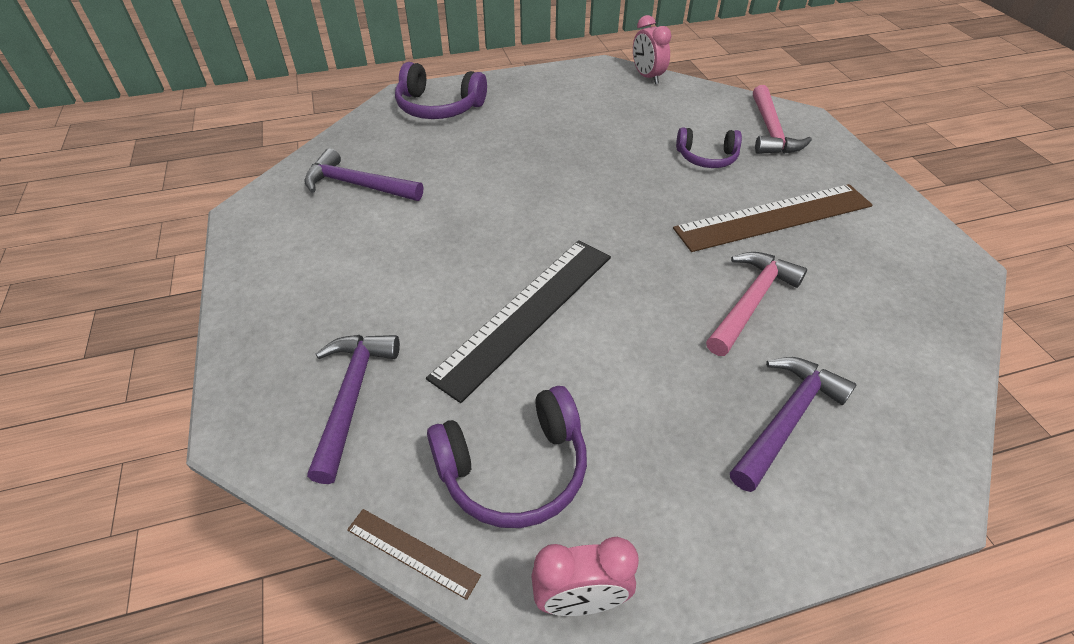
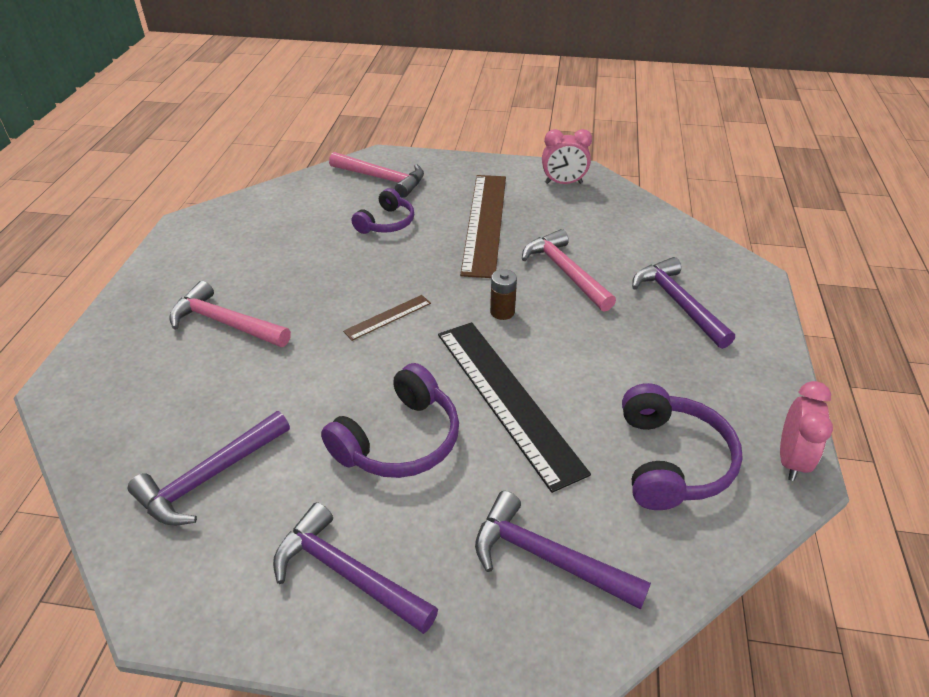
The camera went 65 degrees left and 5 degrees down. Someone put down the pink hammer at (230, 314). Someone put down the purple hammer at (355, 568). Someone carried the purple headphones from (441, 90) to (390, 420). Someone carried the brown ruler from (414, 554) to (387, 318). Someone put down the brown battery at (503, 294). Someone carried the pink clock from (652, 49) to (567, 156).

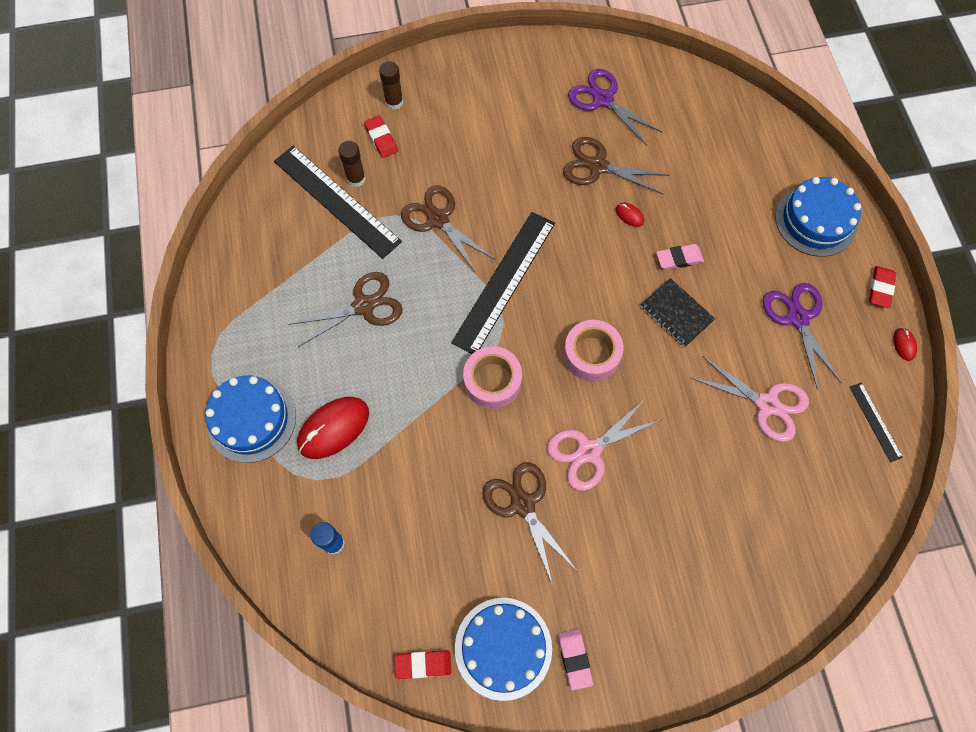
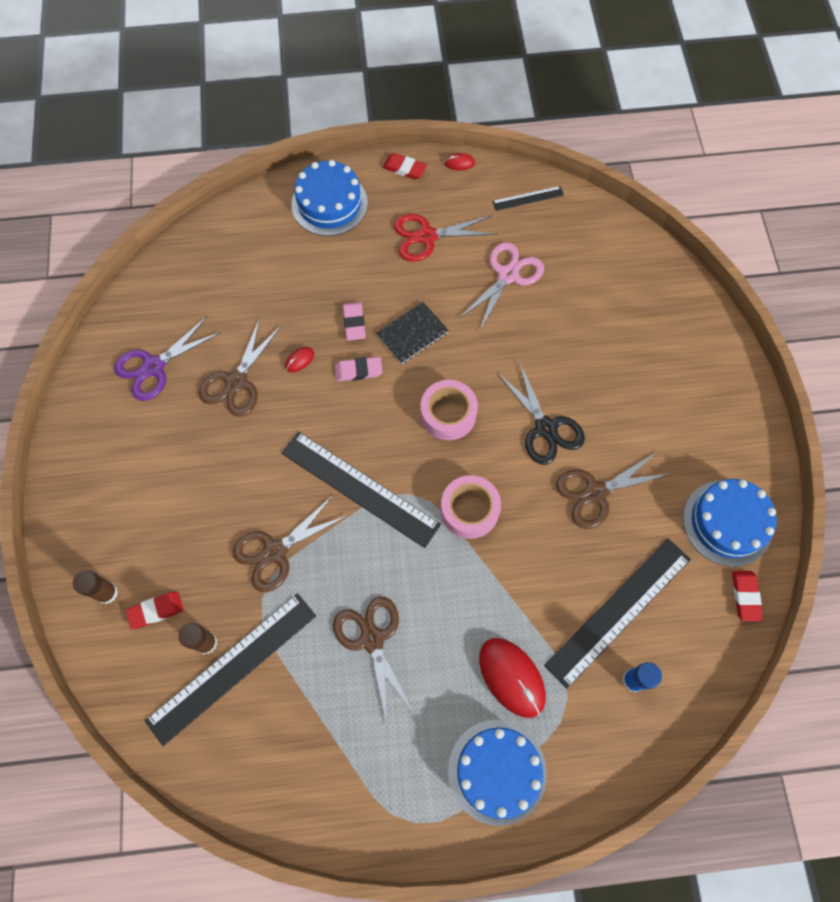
The camera went 85 degrees left and 0 degrees up. Someone carried the pink eraser from (575, 659) to (358, 369). Someone repainted the purple scissors at (802, 336), which became the red scissors at (446, 238). Someone repainted the pink scissors at (604, 444), which became the black scissors at (541, 413). Someone put down the black ruler at (617, 614).

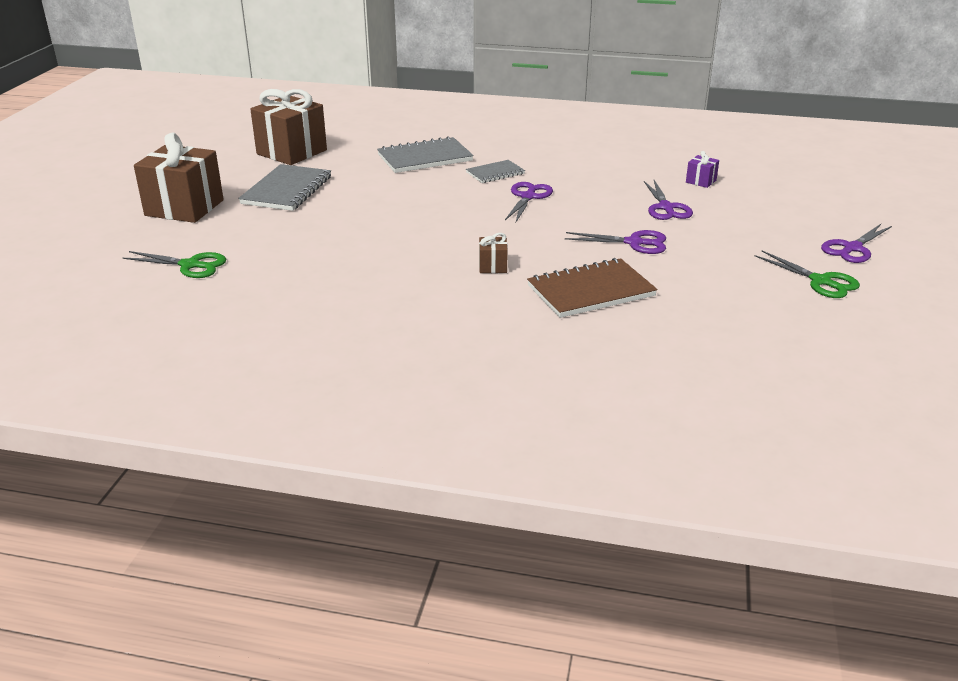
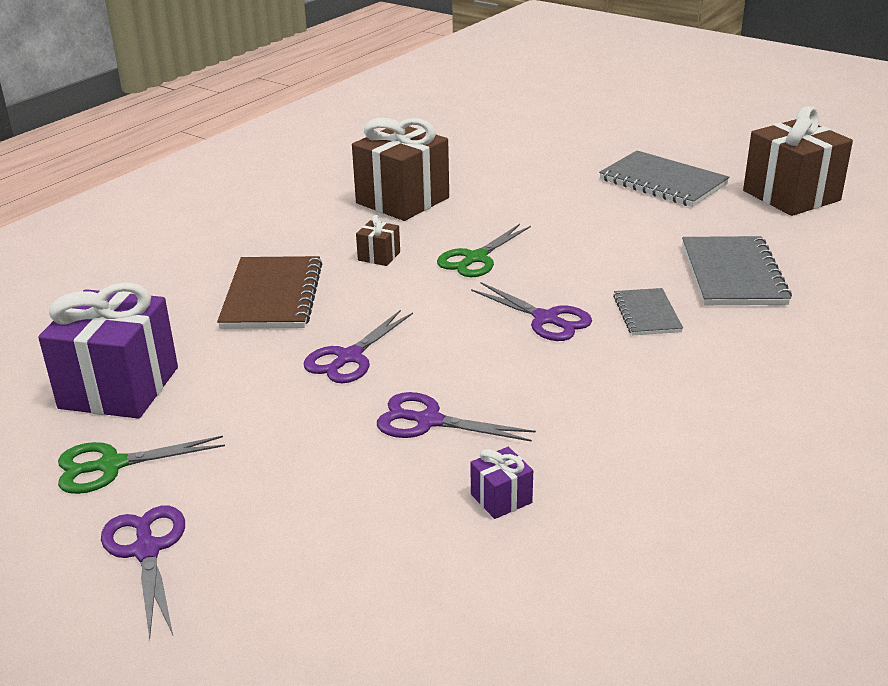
The camera went 115 degrees right and 0 degrees up. Someone put down the purple gift at (108, 350). Someone carried the brown gift from (179, 178) to (400, 169). Someone carried the green scissors from (174, 264) to (484, 250).

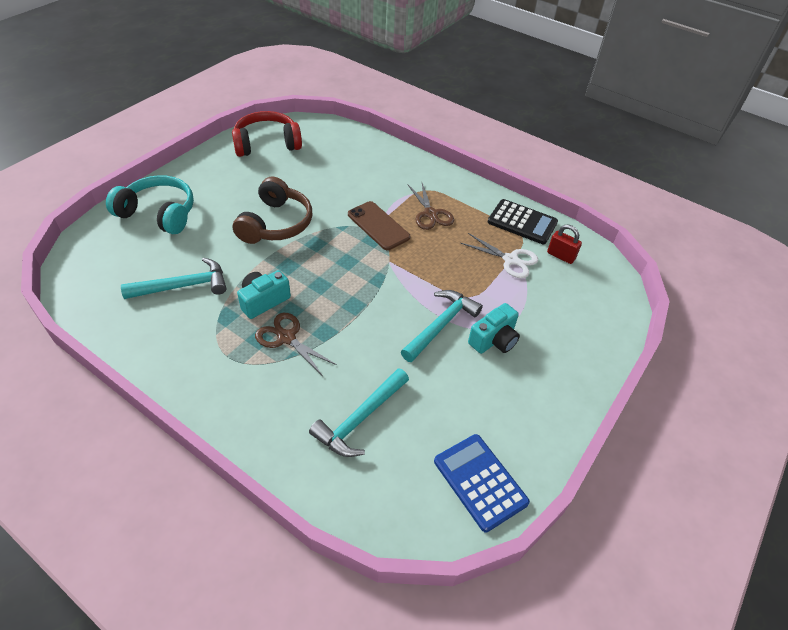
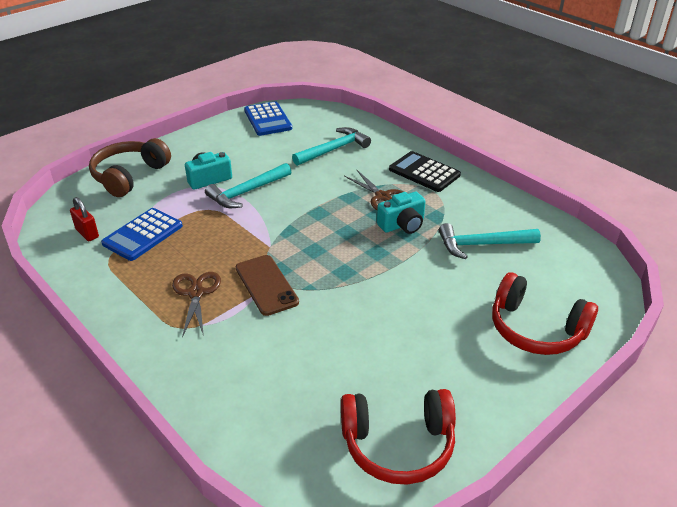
The camera went 165 degrees left and 10 degrees down. Someone carried the brown headphones from (272, 210) to (130, 167). Someone swapped the white scissors at (499, 255) for the blue calculator at (142, 234). Someone carried the black calculator from (523, 221) to (425, 171). Someone repainted the turquoise headphones at (150, 204), which became the red headphones at (545, 313).

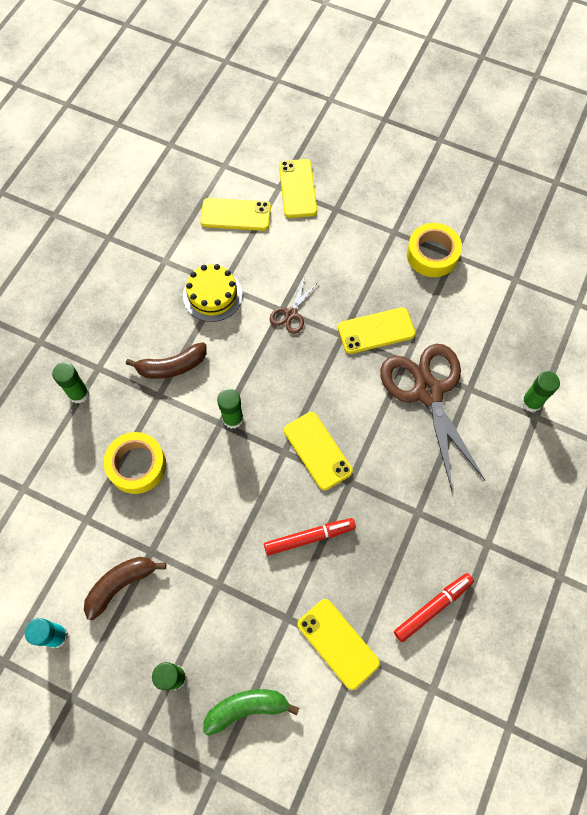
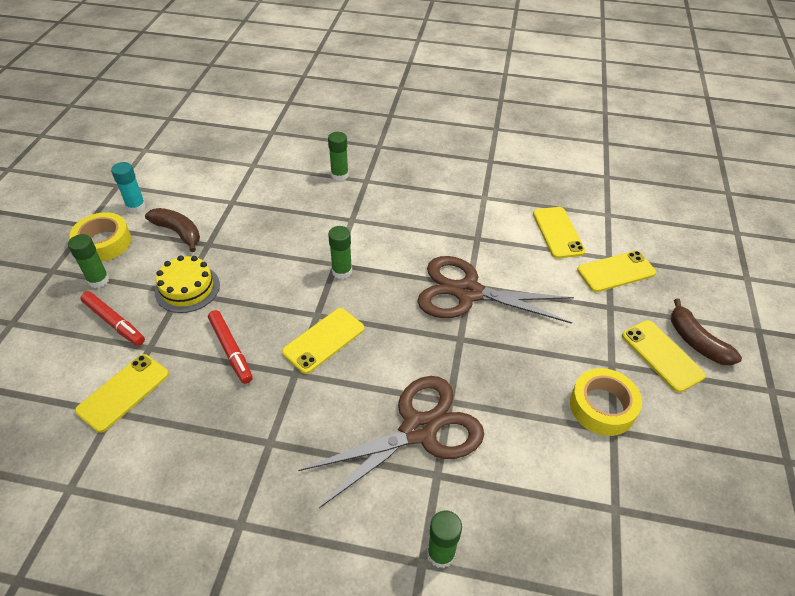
The camera went 75 degrees right and 20 degrees down. Someone carried the yellow tape from (135, 463) to (100, 237). Someone carried the red marker from (434, 607) to (112, 318). Someone carried the yellow cake from (213, 293) to (187, 284). Someone scaled the brown scissors at (294, 305) by 2.24. Someone carried the yellow phone from (377, 330) to (664, 356). Someone carried the brown banana from (166, 360) to (706, 331). Someone took away the green banana at (251, 712).

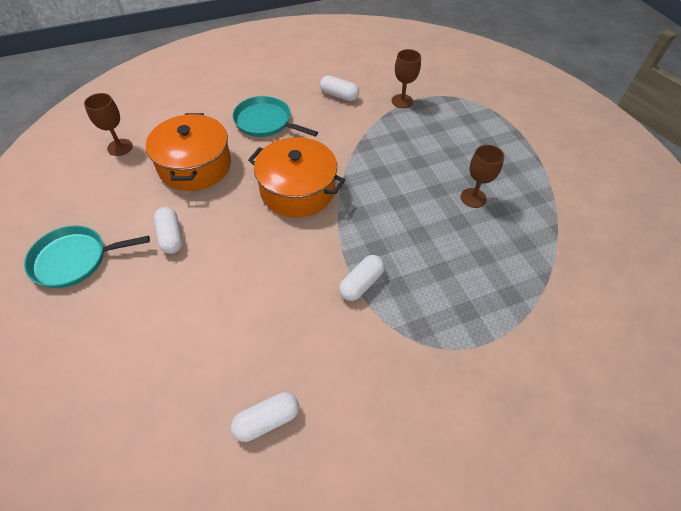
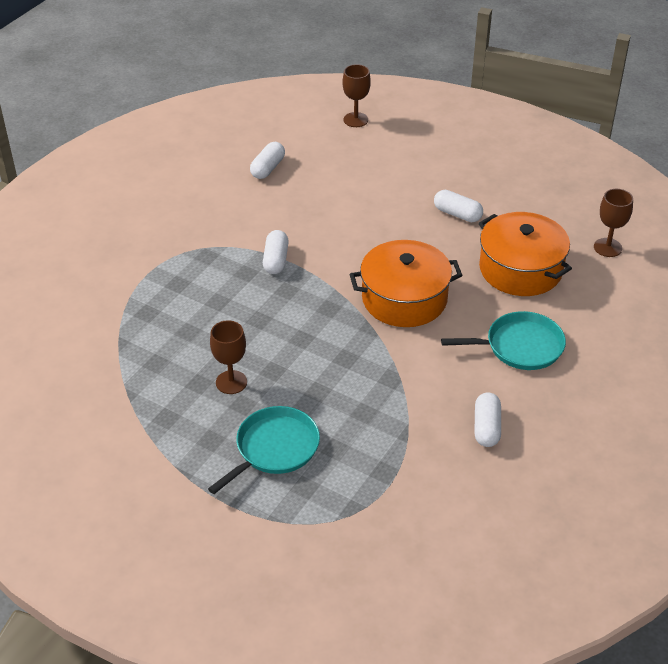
The camera went 145 degrees right and 10 degrees down. Someone carried the turquoise pan from (87, 257) to (264, 450). Someone carried the brown goblet from (406, 78) to (356, 95). Someone rotated the white capsule at (339, 88) by 75 degrees counterclockwise.

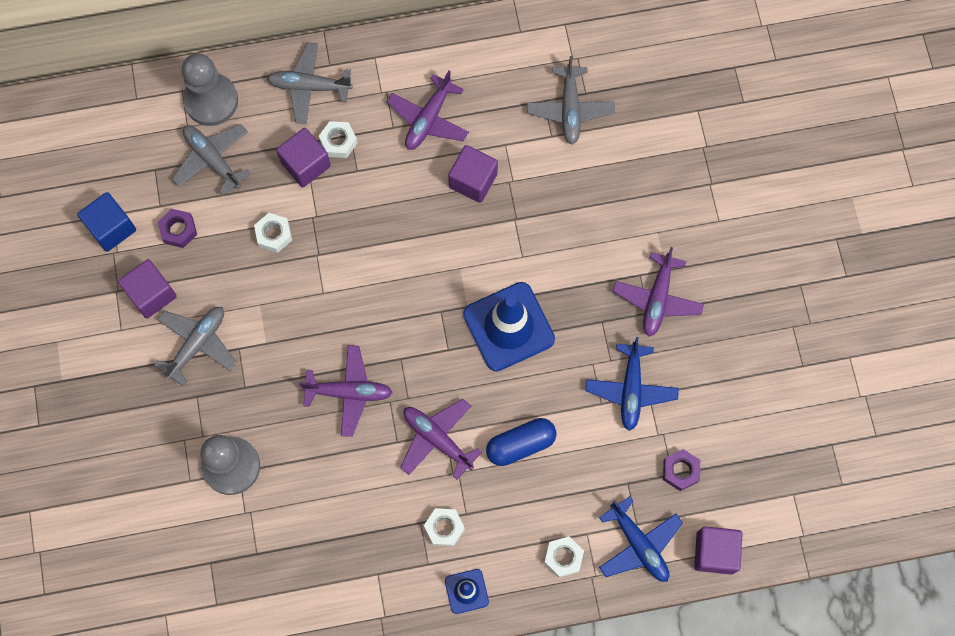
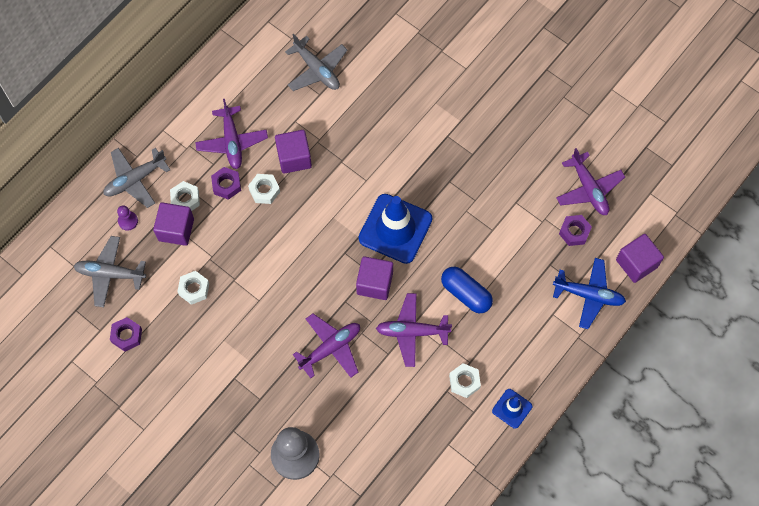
The camera went 40 degrees left and 5 degrees down. Someone put down the purple pawn at (127, 218). Someone put down the purple nut at (226, 183). Someone carried the white nut from (564, 557) to (264, 189). Someone carried the purple cube from (147, 289) to (374, 278). Someone rotated the blue capsule at (521, 442) by 75 degrees counterclockwise. Someone carried the purple plane from (658, 292) to (590, 181). Someone took away the blue cube at (106, 222). Someone took away the grey plane at (195, 346). Someone took away the grey pawn at (209, 89). Someone took away the blue plane at (632, 384).

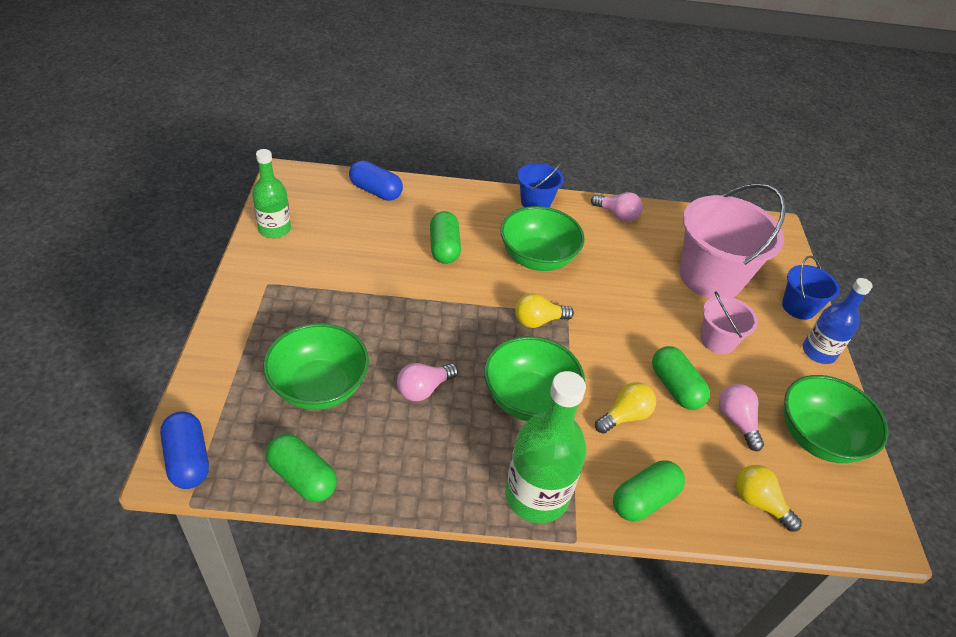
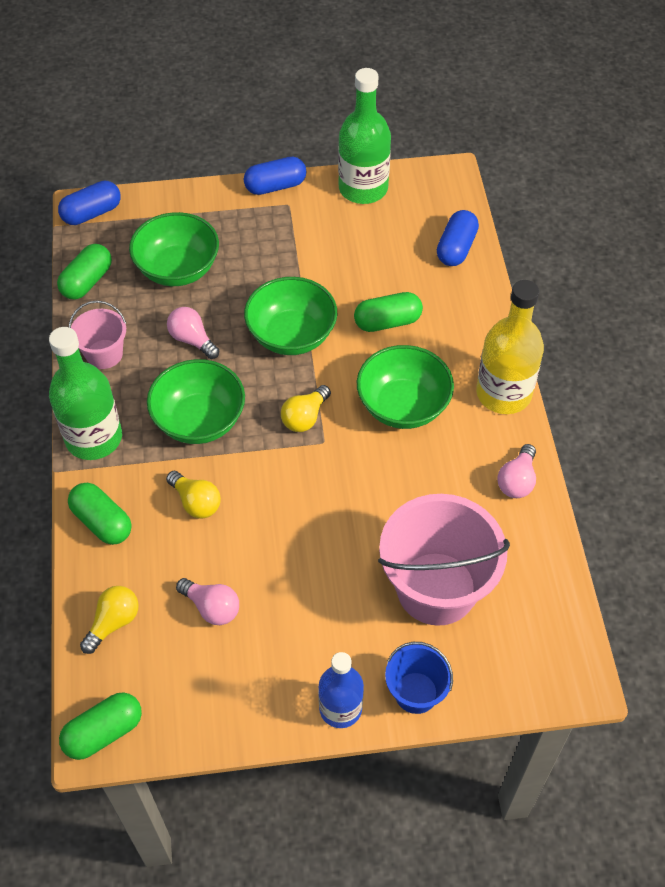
The camera went 85 degrees right and 10 degrees up. Someone carried the green capsule from (681, 378) to (100, 726). Someone carried the pink bucket from (729, 322) to (97, 334). Someone rotated the pink light bulb at (741, 417) by 60 degrees clockwise. Someone put down the blue capsule at (275, 176). Someone carried the green bowl from (836, 419) to (290, 316). Someone rotated the yellow light bulb at (544, 311) by 120 degrees counterclockwise. Someone scaled the green bottle at (271, 193) by 1.53. Someone swapped the blue bucket at (540, 184) for the yellow bottle at (510, 347).

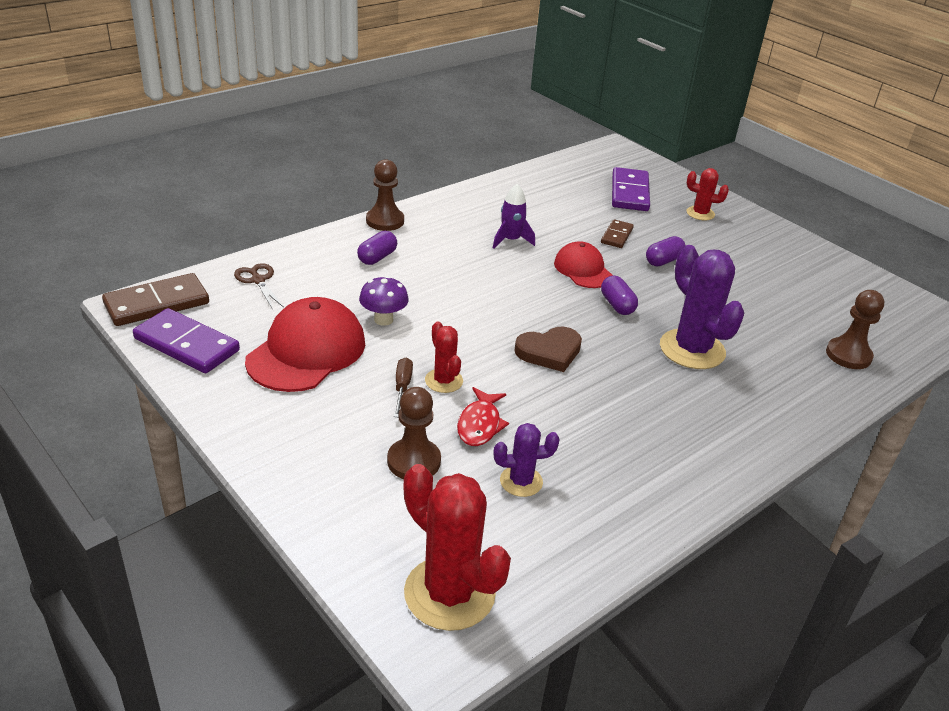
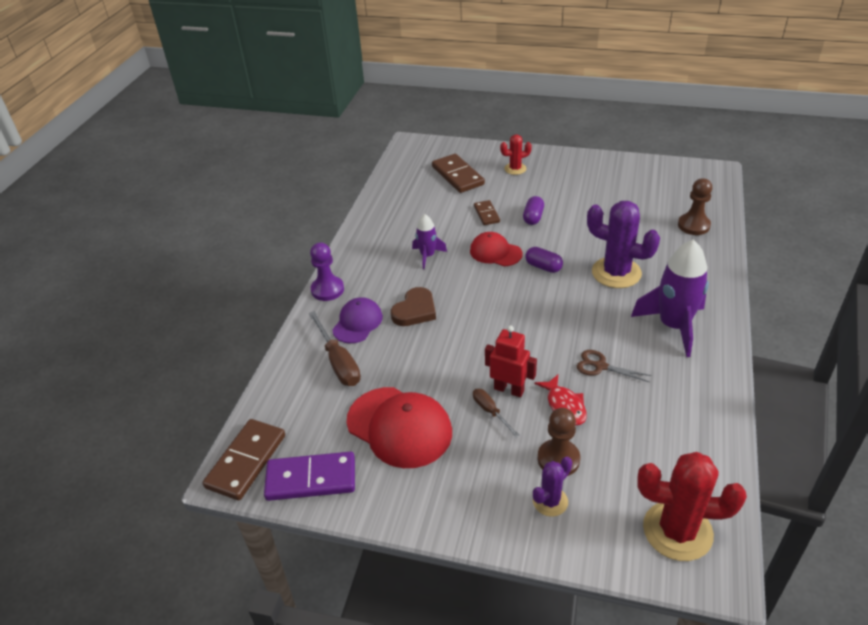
The camera went 30 degrees left and 5 degrees up. Someone put down the brown screwdriver at (335, 348). Someone repainted the brown pawn at (385, 195), which became the purple pawn at (327, 271). Someone swapped the purple capsule at (377, 248) for the purple cap at (357, 320). Someone rotated the red cap at (305, 344) by 135 degrees clockwise. Someone carried the brown heart from (548, 349) to (413, 306). Someone repainted the purple domino at (631, 189), which became the brown domino at (458, 173). Someone swapped the red cactus at (444, 357) for the red robot at (511, 361). Someone carried the purple cactus from (527, 460) to (552, 487). Someone carried the brown scissors from (259, 285) to (614, 366). Someone put down the purple rocket at (670, 298). Someone took away the purple mushroom at (384, 301).

